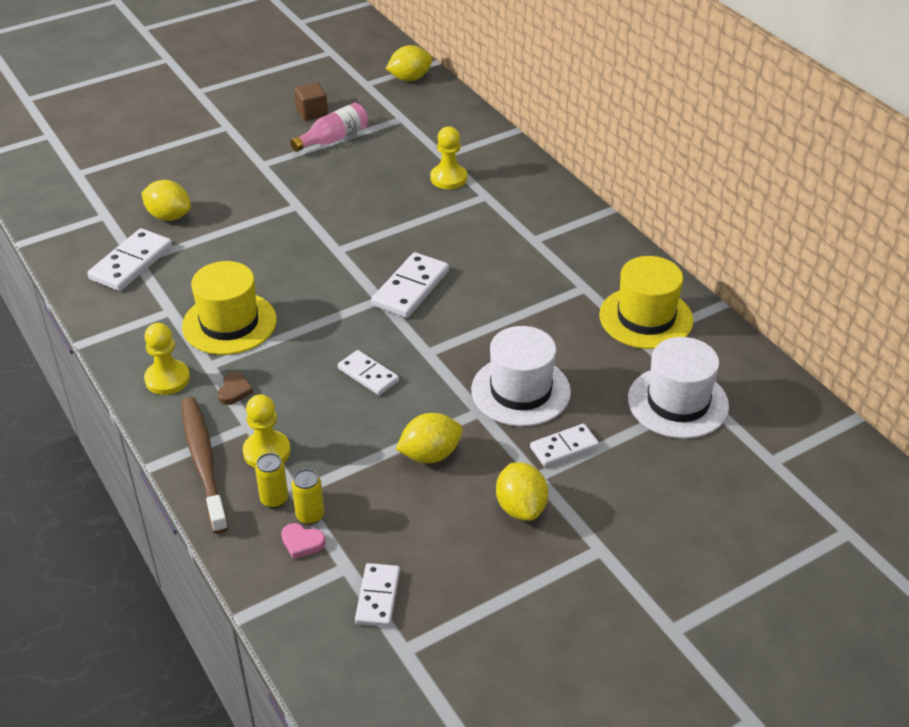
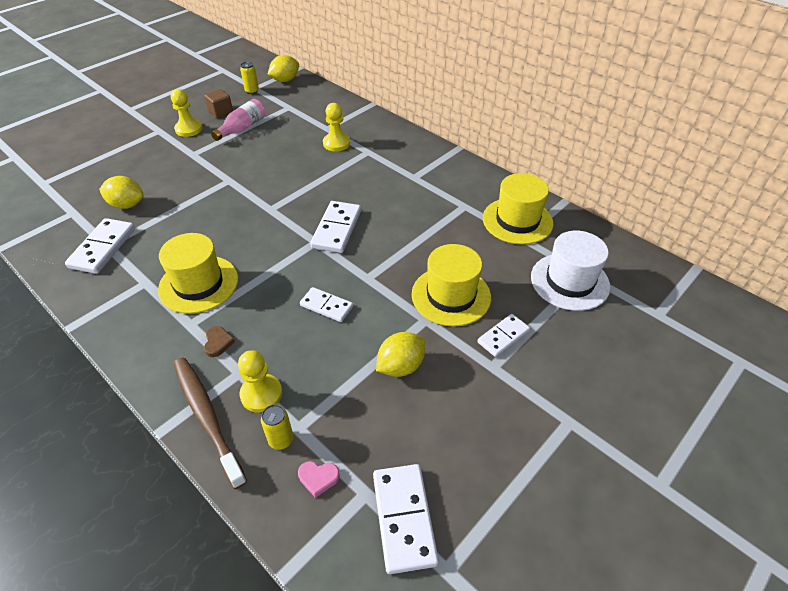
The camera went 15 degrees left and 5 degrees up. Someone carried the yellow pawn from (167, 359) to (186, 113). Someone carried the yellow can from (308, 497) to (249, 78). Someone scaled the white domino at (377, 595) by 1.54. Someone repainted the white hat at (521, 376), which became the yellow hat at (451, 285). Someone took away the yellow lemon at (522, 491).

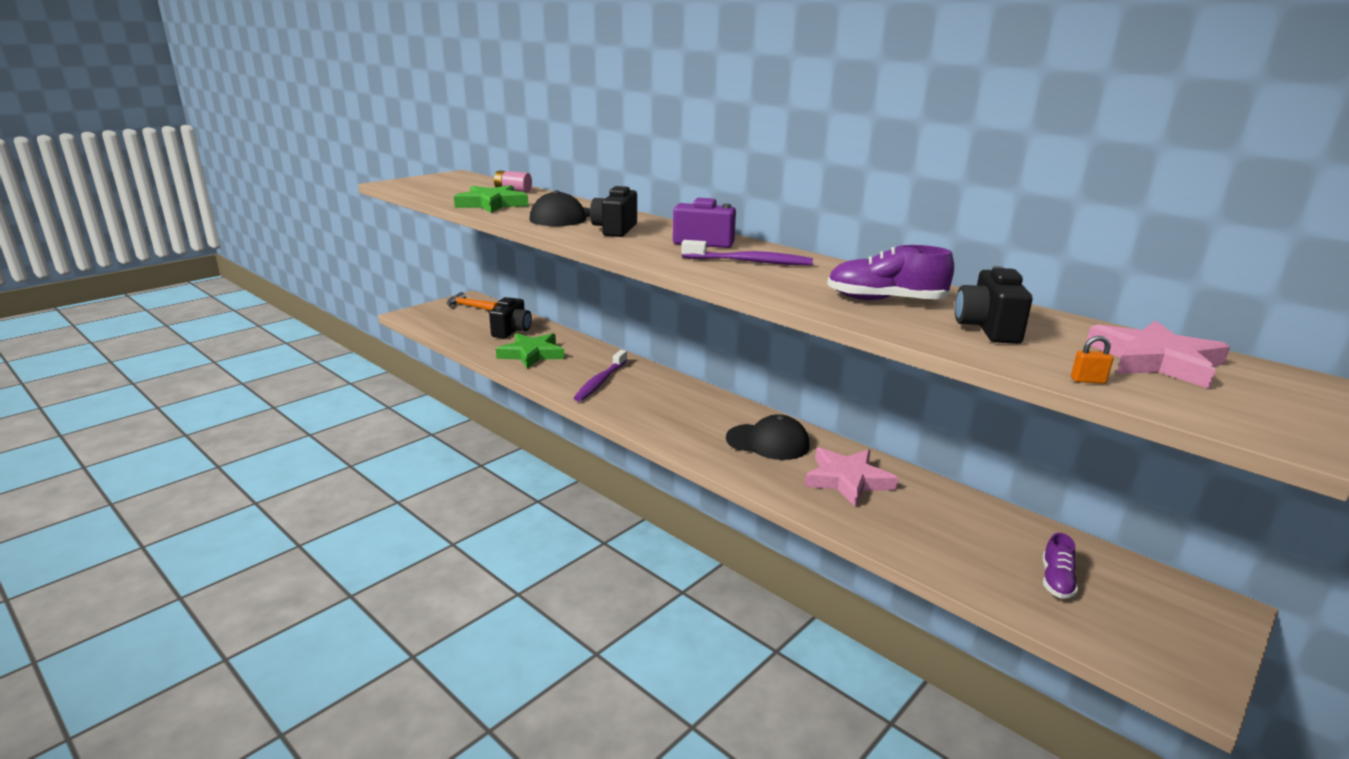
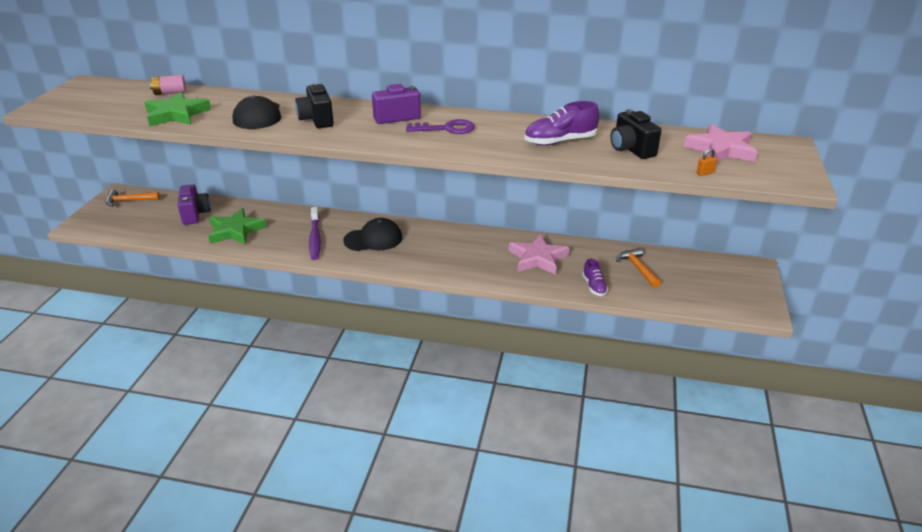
The camera went 30 degrees left and 10 degrees up. Someone repainted the black camera at (510, 317), which became the purple camera at (194, 204). Someone carried the black cap from (768, 437) to (372, 234). Someone swapped the purple toothbrush at (747, 252) for the purple key at (440, 126). Someone carried the purple shoe from (1060, 565) to (595, 277). Someone put down the orange hammer at (638, 267).

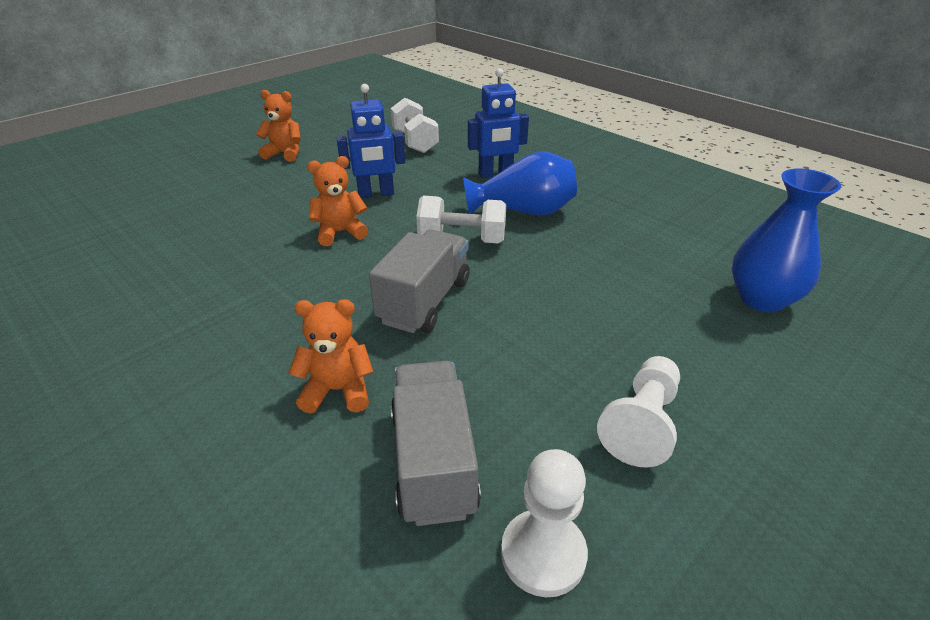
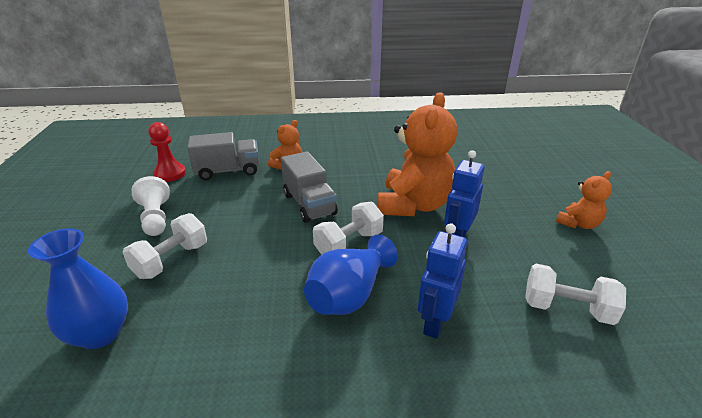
The camera went 130 degrees right and 5 degrees down. Someone put down the white dumbbell at (164, 246). Someone repainted the white pawn at (544, 523), which became the red pawn at (167, 152). Someone rotated the grey truck at (436, 443) by 45 degrees counterclockwise. Someone scaled the orange teddy bear at (337, 201) by 1.99.

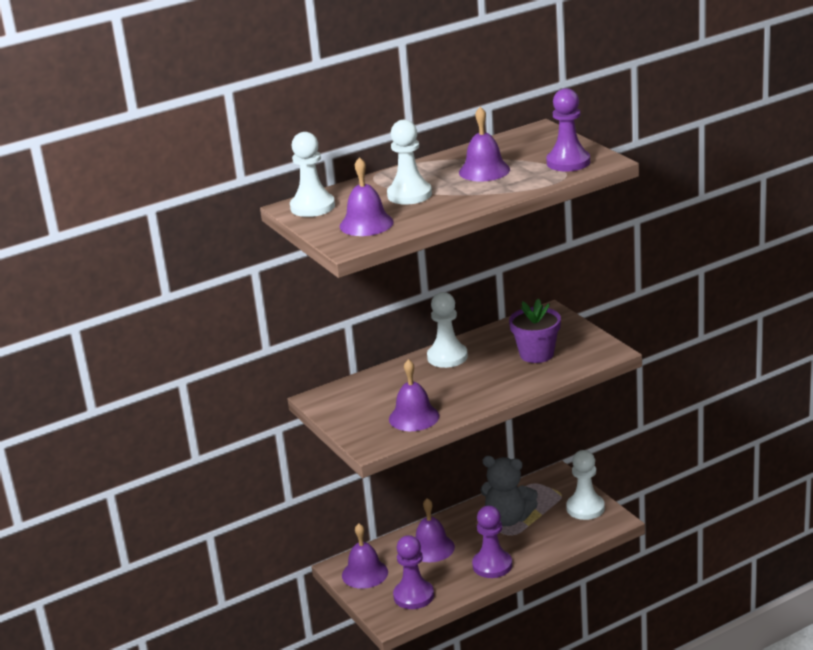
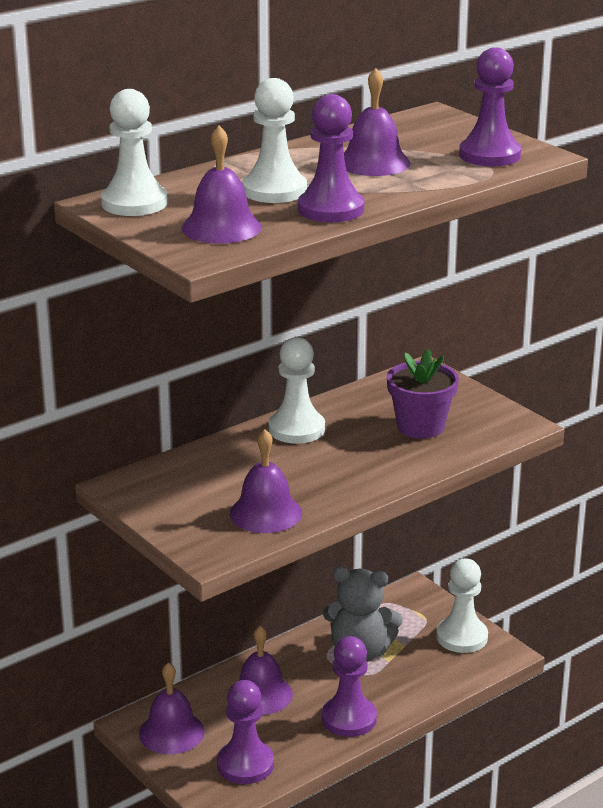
The camera went 10 degrees left and 0 degrees up. Someone put down the purple pawn at (331, 158).

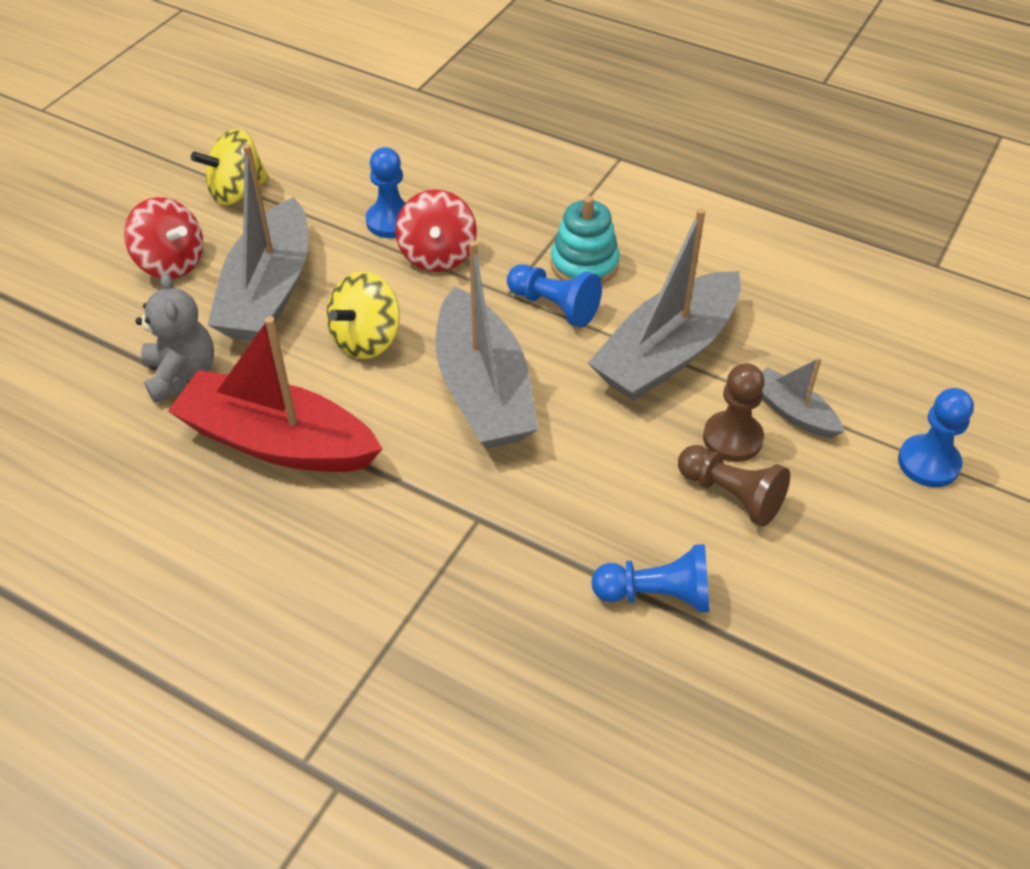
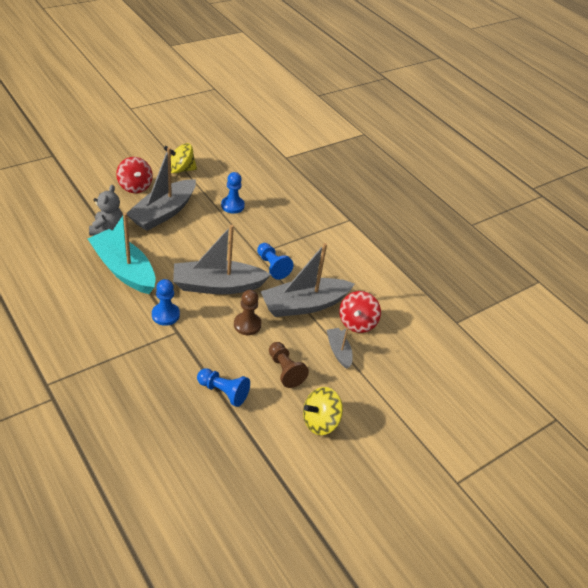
The camera went 20 degrees right and 5 degrees down. Someone repainted the red boat at (275, 394), which became the turquoise boat at (122, 253). Someone carried the blue pawn from (936, 437) to (166, 302). Someone rotated the grey boat at (487, 344) by 75 degrees clockwise. Someone carried the brown pawn from (734, 412) to (247, 312). Someone carried the yellow spinning top from (363, 315) to (323, 411). Someone carried the red spinning top from (436, 230) to (360, 312). Someone took away the turquoise stacking toy at (585, 240).

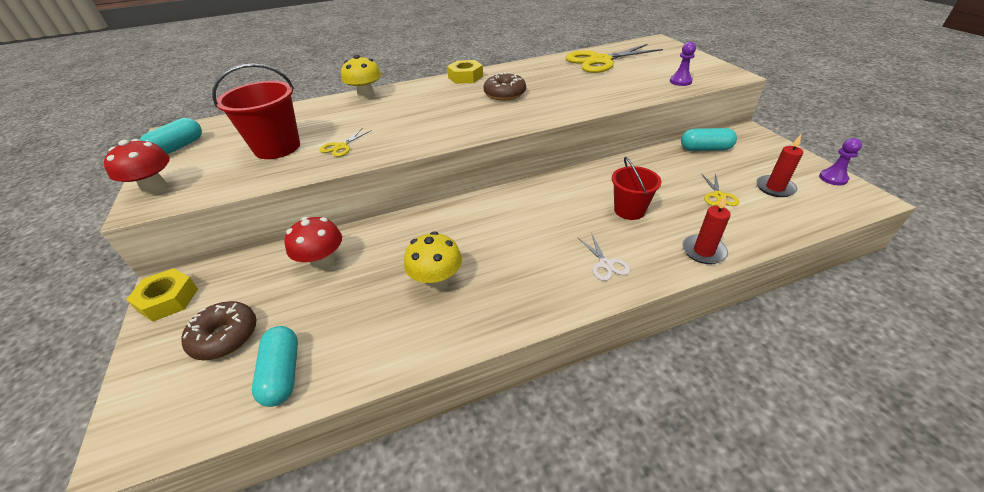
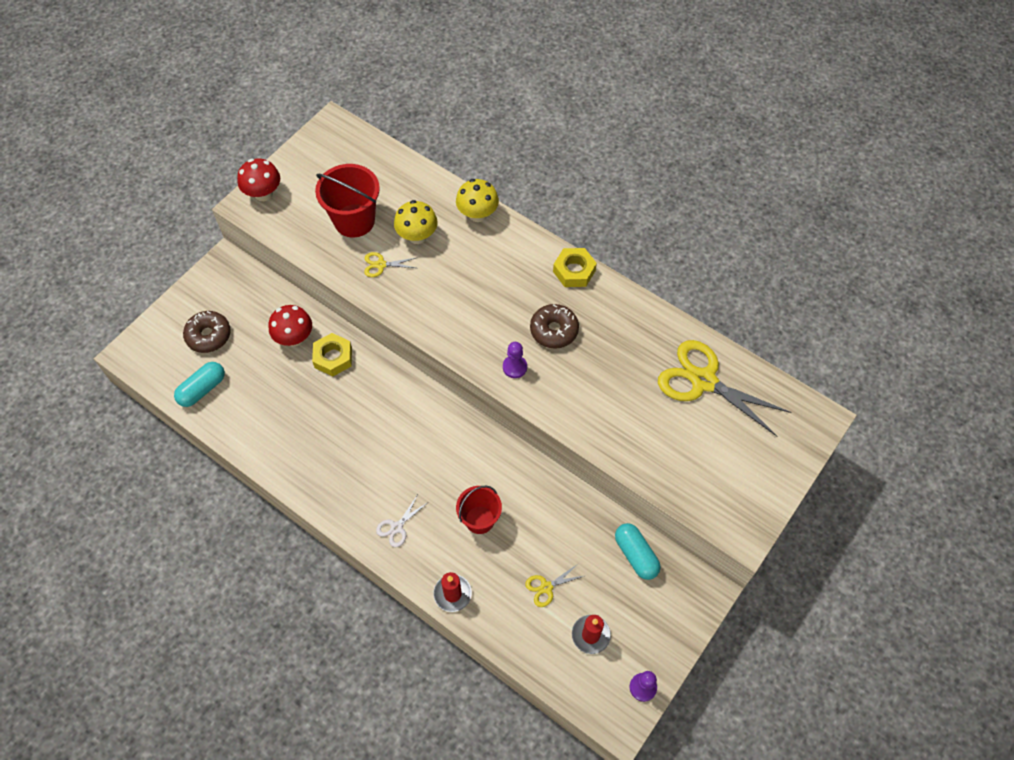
The camera went 55 degrees right and 20 degrees up. Someone carried the yellow nut from (162, 295) to (332, 354). Someone carried the yellow mushroom from (433, 261) to (415, 222). Someone carried the purple pawn from (683, 64) to (515, 360). Someone took away the turquoise capsule at (171, 136).

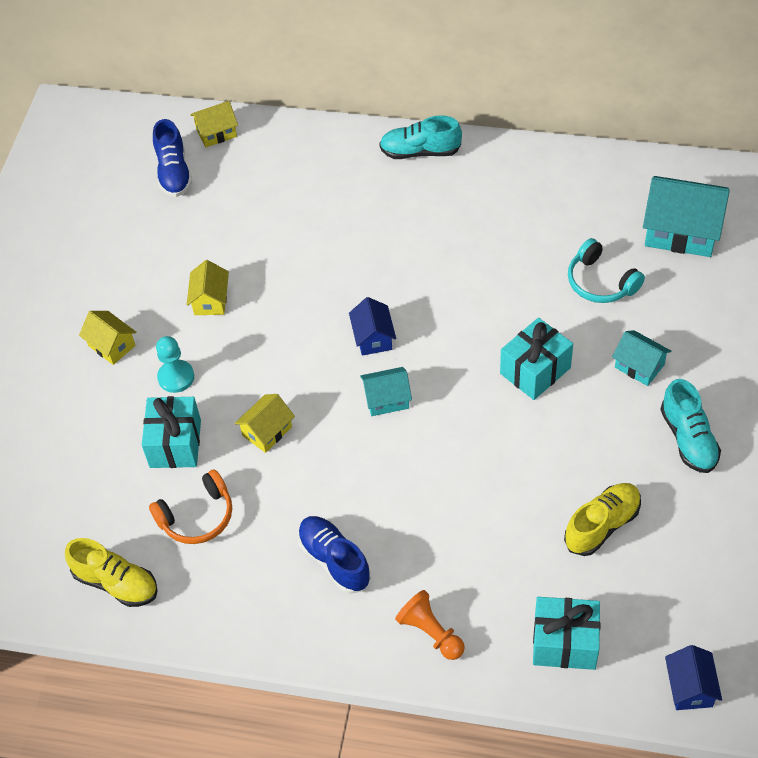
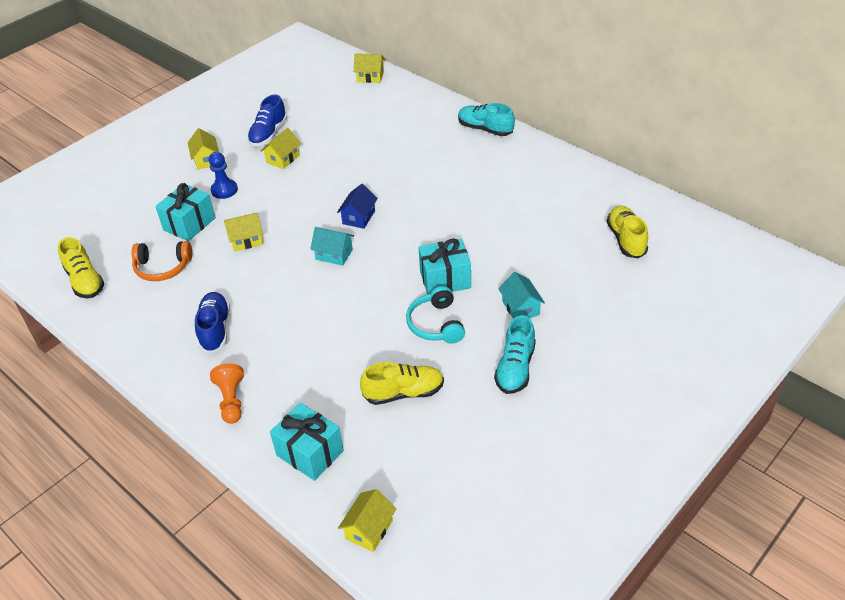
The camera went 30 degrees right and 10 degrees down. Someone repainted the turquoise pawn at (175, 364), which became the blue pawn at (223, 175). Someone carried the blue shoe from (172, 158) to (267, 121). Someone repainted the blue house at (693, 677), which became the yellow house at (367, 520). Someone carried the turquoise headphones from (606, 270) to (435, 315). Someone swapped the turquoise house at (686, 216) for the yellow shoe at (627, 232).

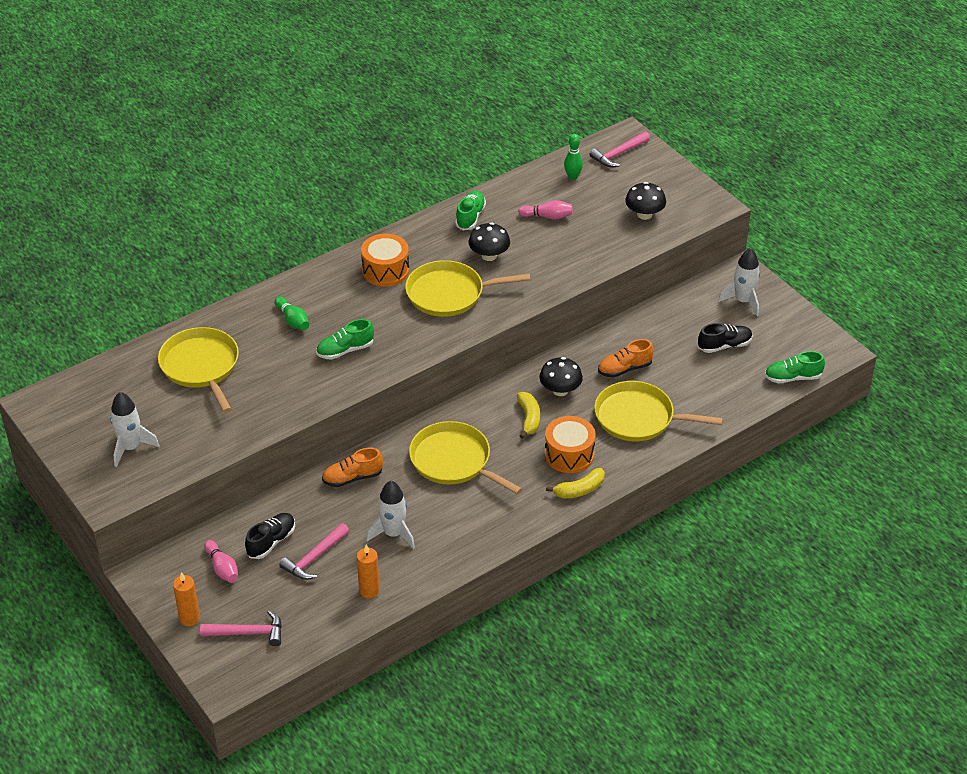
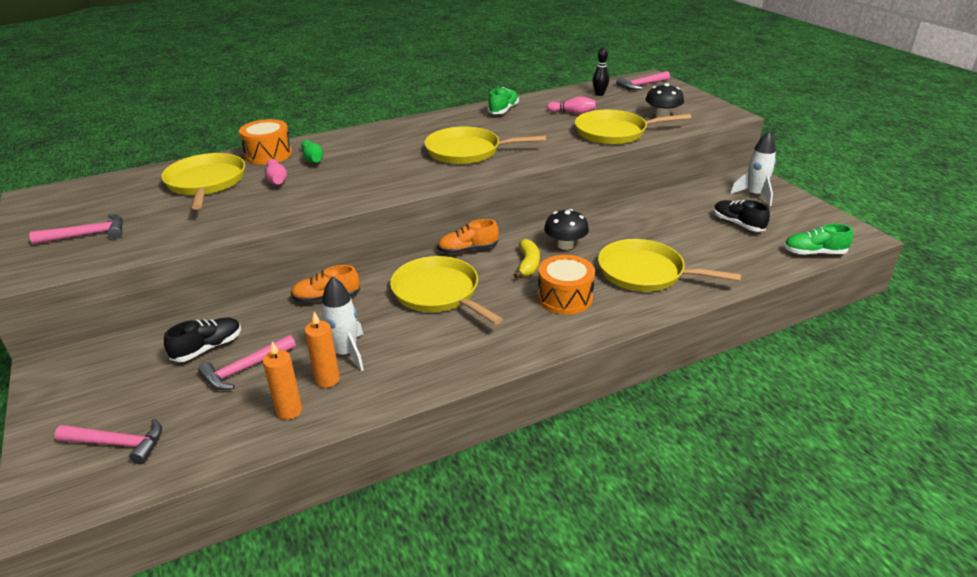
The camera went 10 degrees right and 10 degrees down. Someone swapped the white rocket at (135, 429) for the pink hammer at (76, 229). Someone carried the orange drum from (385, 260) to (265, 142). Someone carried the pink bowling pin from (221, 561) to (276, 172). Someone carried the orange candle from (186, 599) to (322, 350). Someone carried the orange shoe from (626, 358) to (468, 236). Someone put down the yellow pan at (633, 127). Someone repainted the green bowling pin at (573, 157), which became the black bowling pin at (601, 72). Someone rotated the black shoe at (725, 338) by 120 degrees counterclockwise. Someone took away the green shoe at (345, 339). Someone took away the black mushroom at (489, 242). Someone took away the yellow banana at (575, 483).

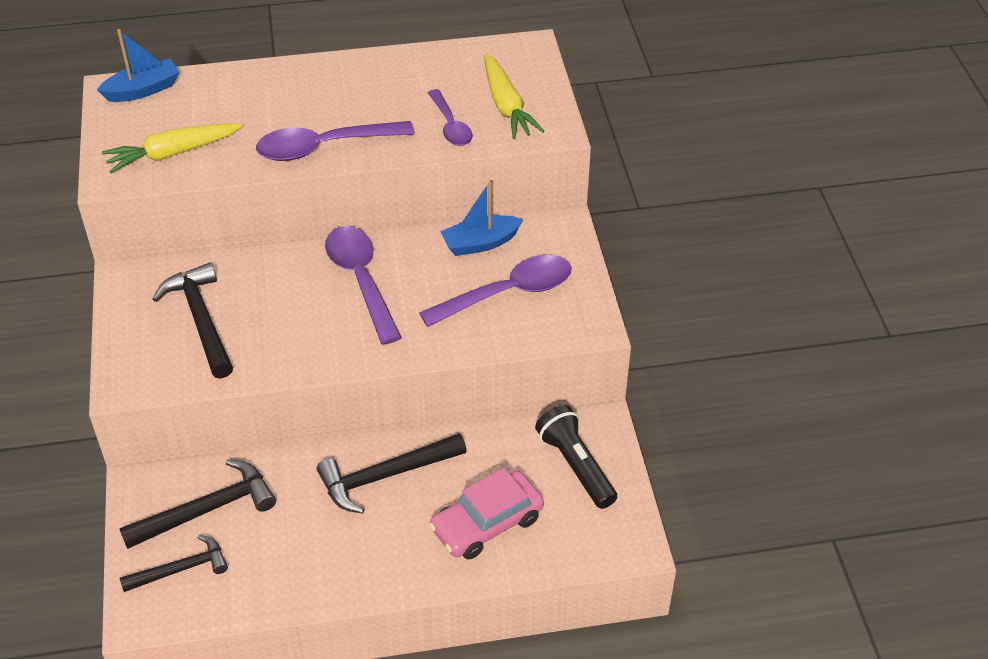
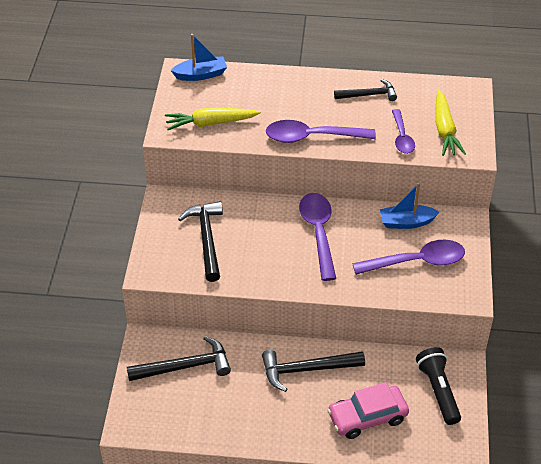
The camera went 15 degrees right and 0 degrees up. Someone carried the black hammer from (174, 563) to (365, 90).

